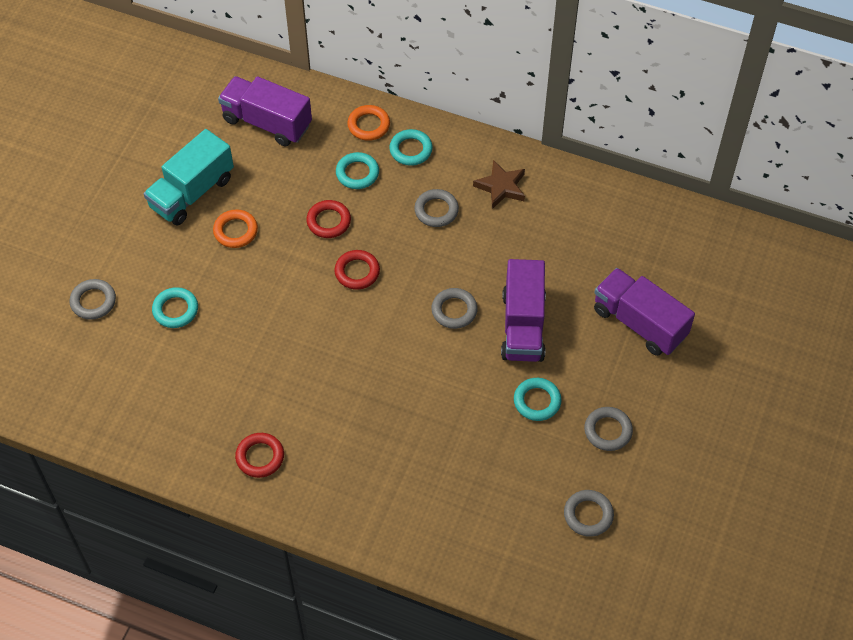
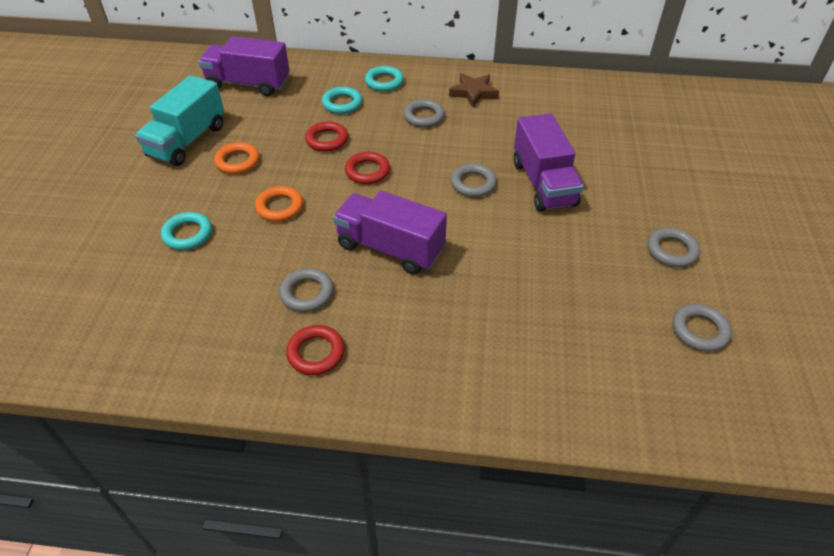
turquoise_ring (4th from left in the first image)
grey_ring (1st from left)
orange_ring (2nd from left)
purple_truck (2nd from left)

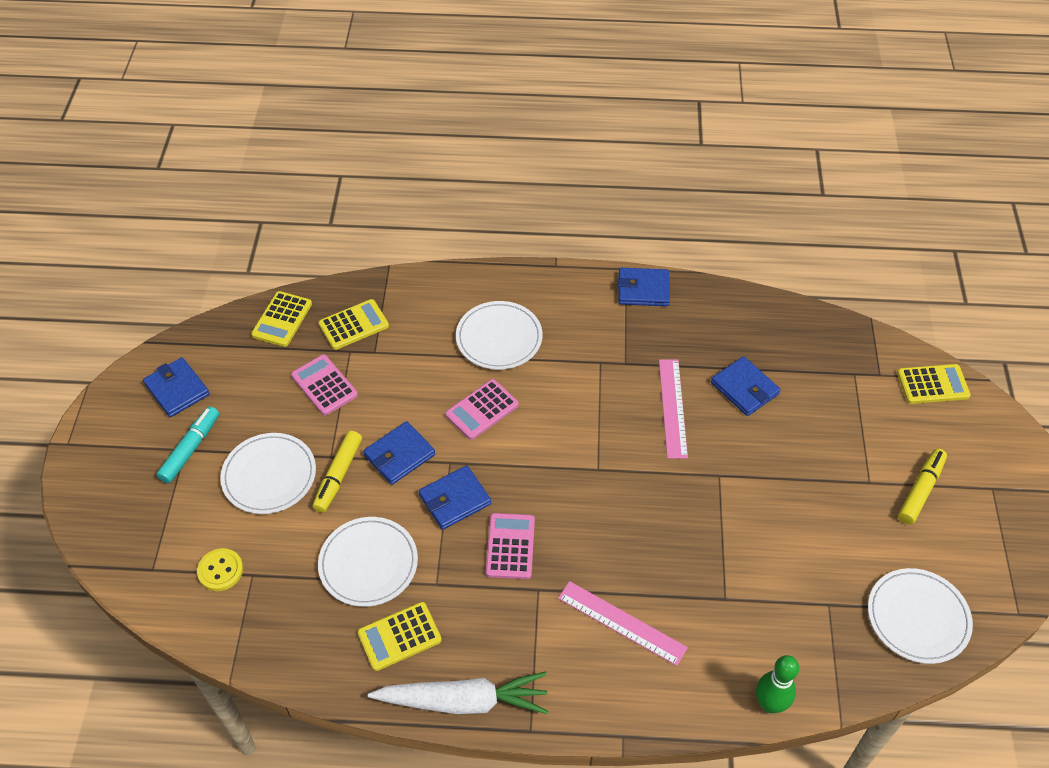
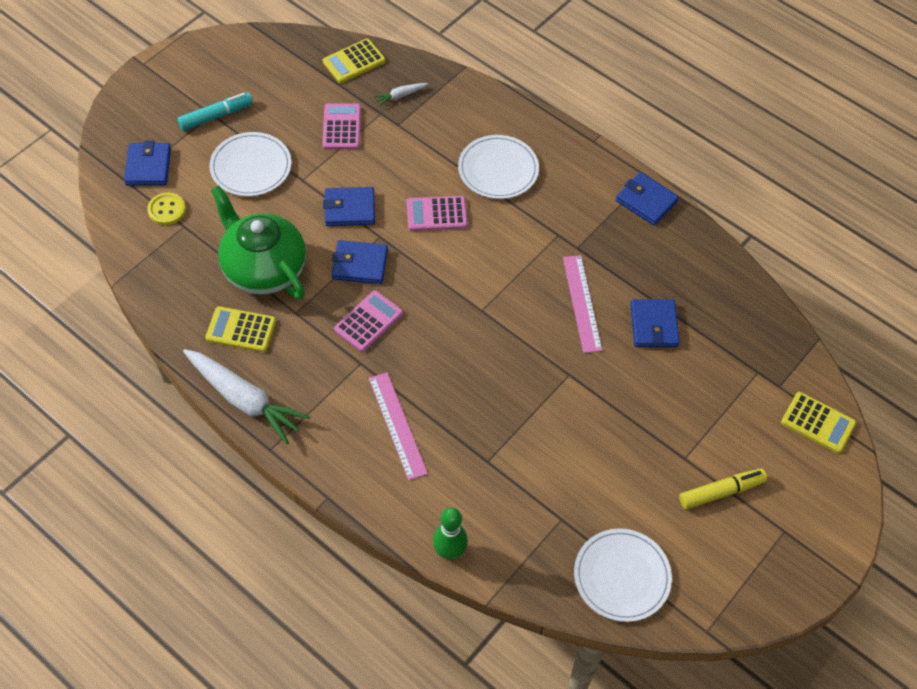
yellow_marker (1st from left in the first image)
blue_wallet (1st from left)
green_teapot
white_carrot (2nd from left)
pink_ruler (2nd from left)

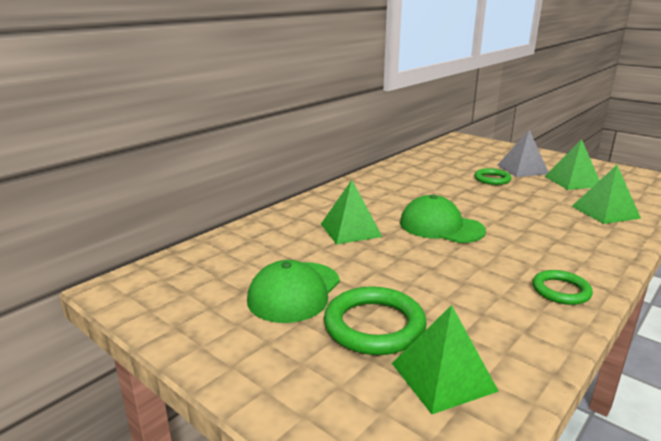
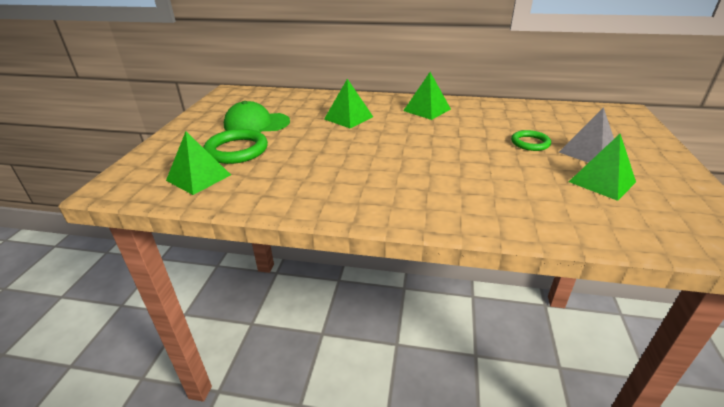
green_cap (2nd from left in the first image)
green_ring (3rd from left in the first image)
green_pyramid (3rd from left)

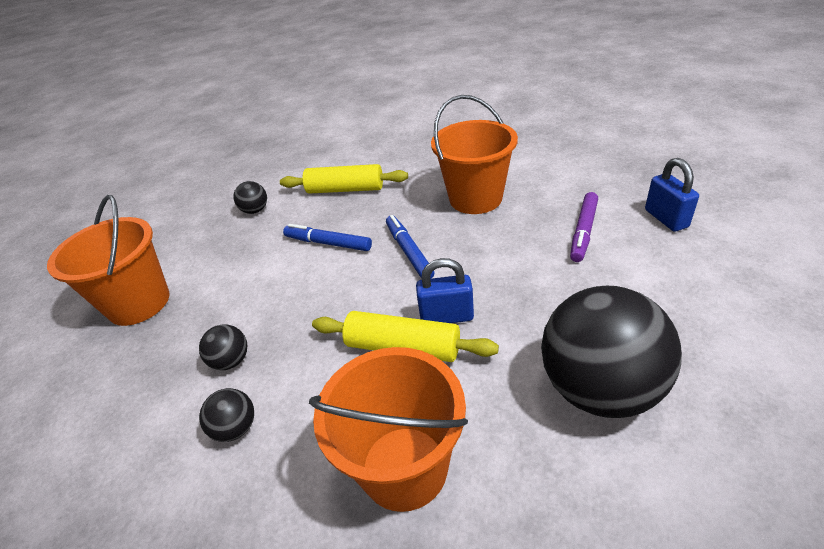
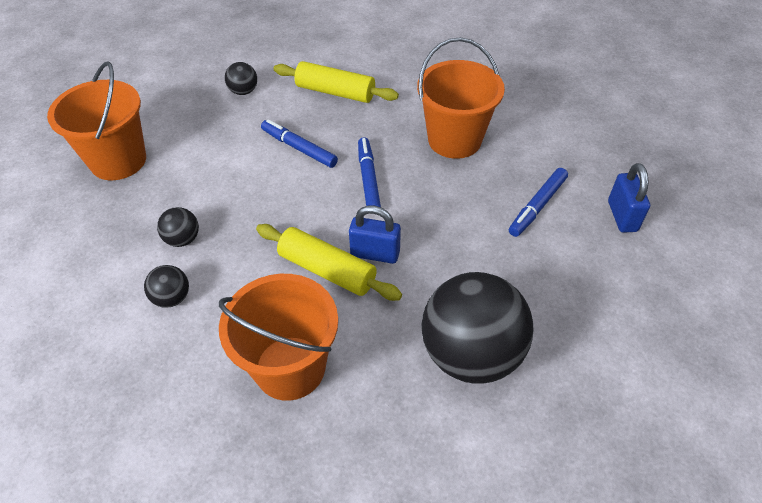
blue_marker (3rd from left)

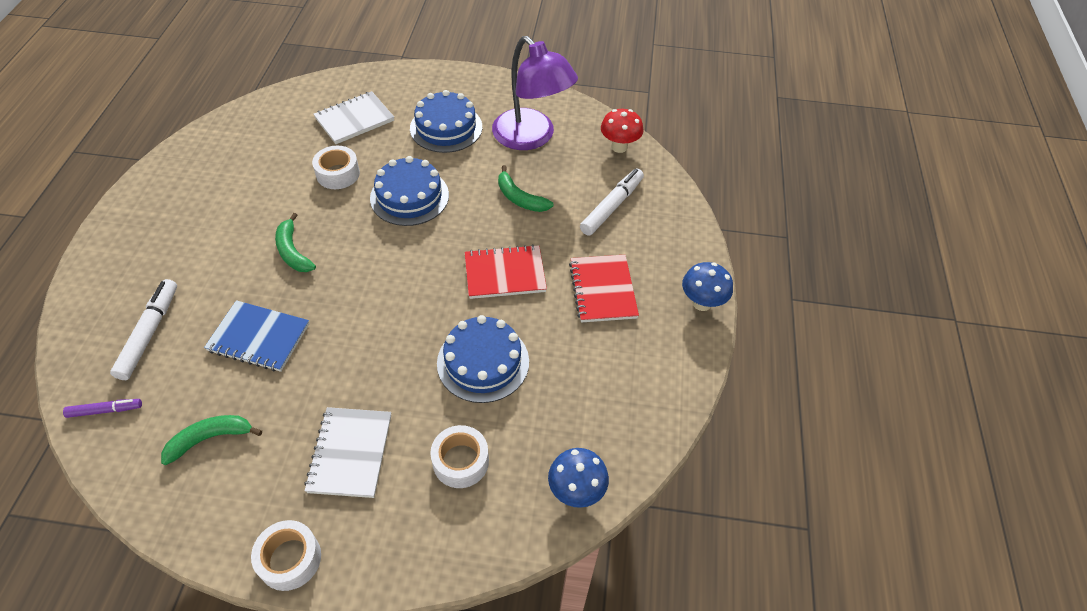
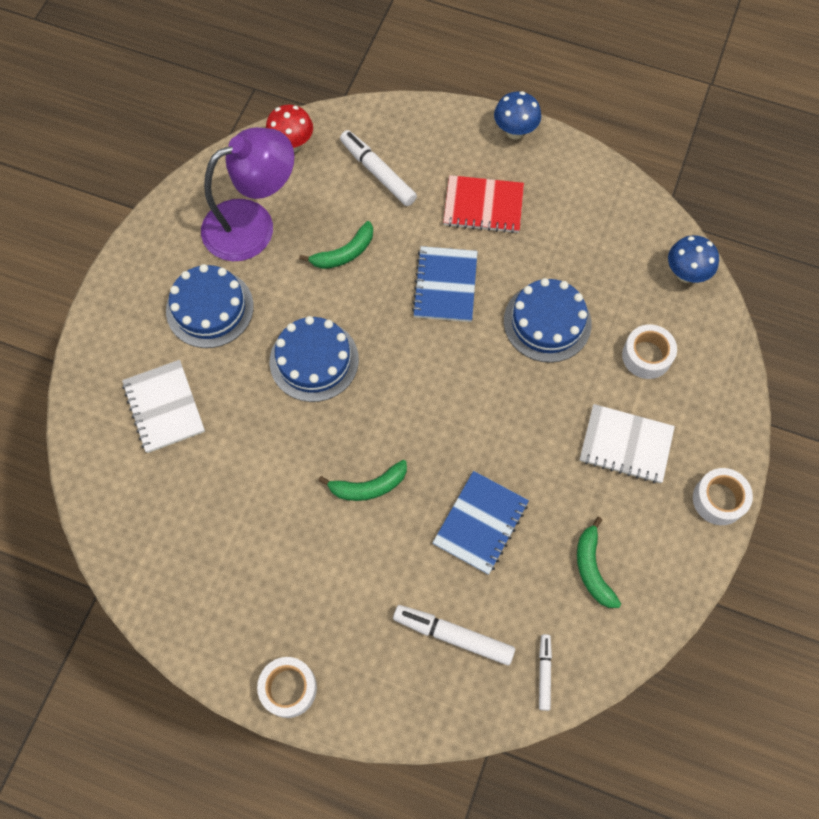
white_tape (1st from left)
white_marker (3rd from left)
blue_notebook (1st from left)

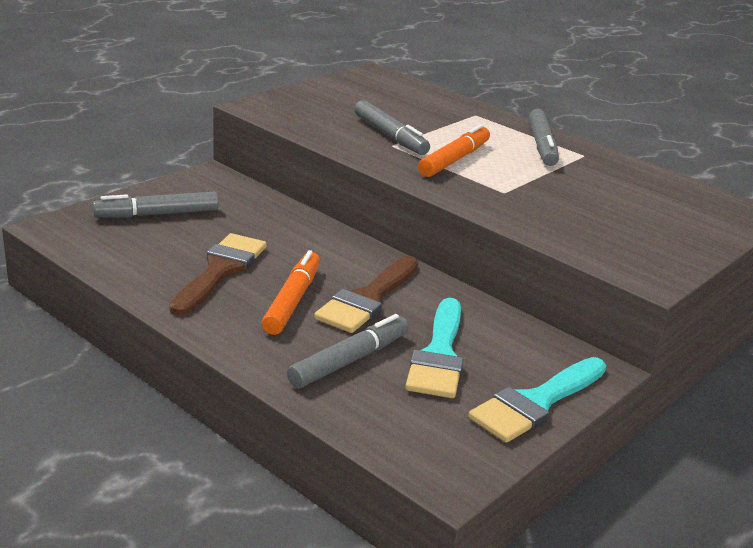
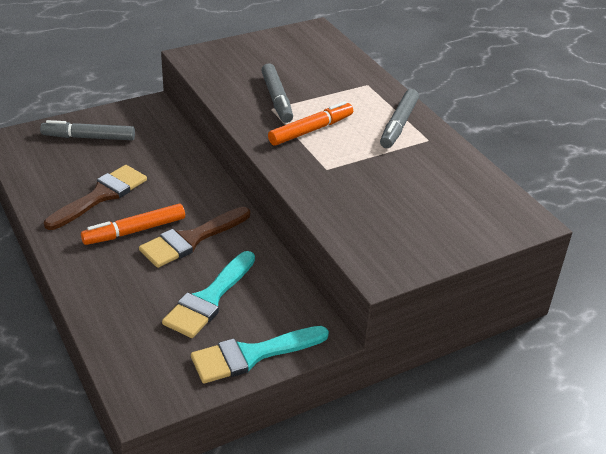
grey_marker (2nd from left in the first image)
orange_marker (1st from left)

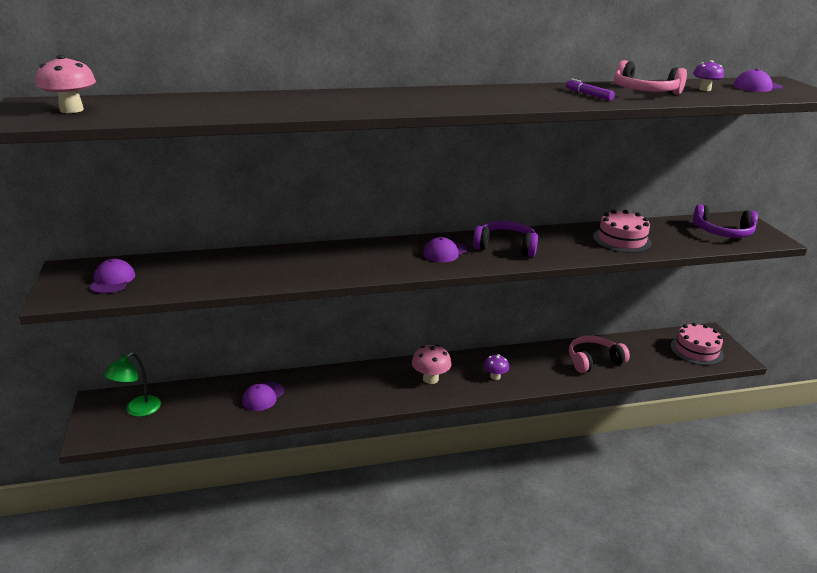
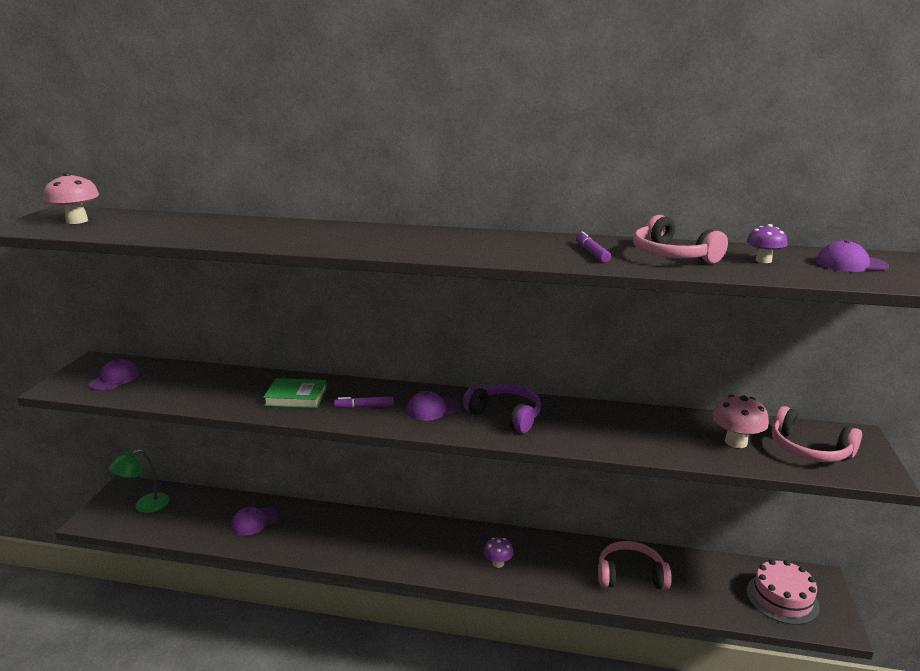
pink_cake (1st from left in the first image)
green_book
purple_marker (1st from left)
pink_mushroom (2nd from left)
pink_headphones (3rd from left)

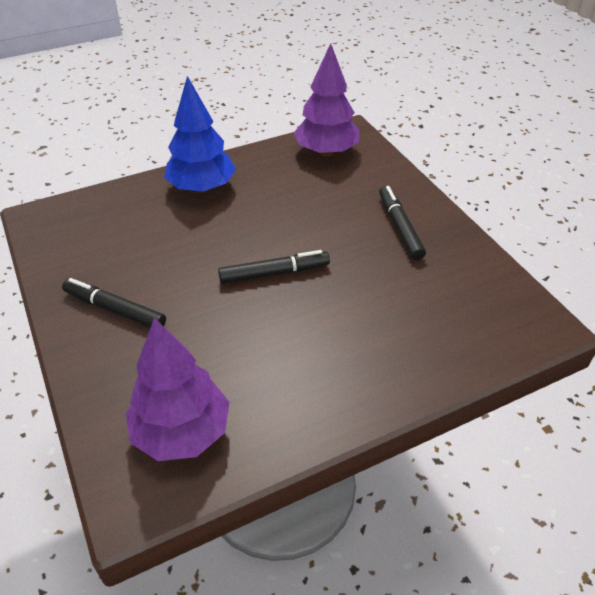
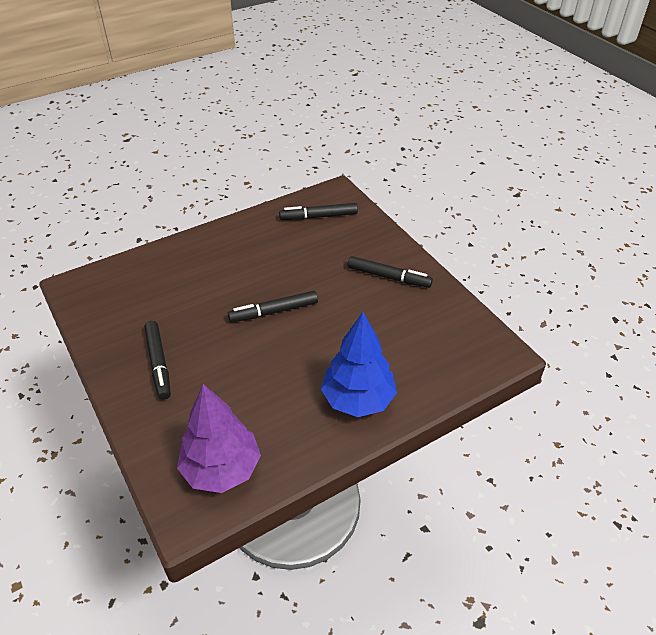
black_marker (3rd from left)

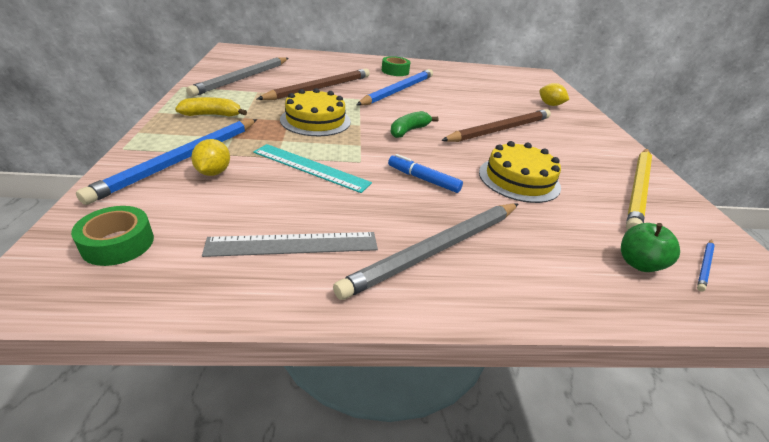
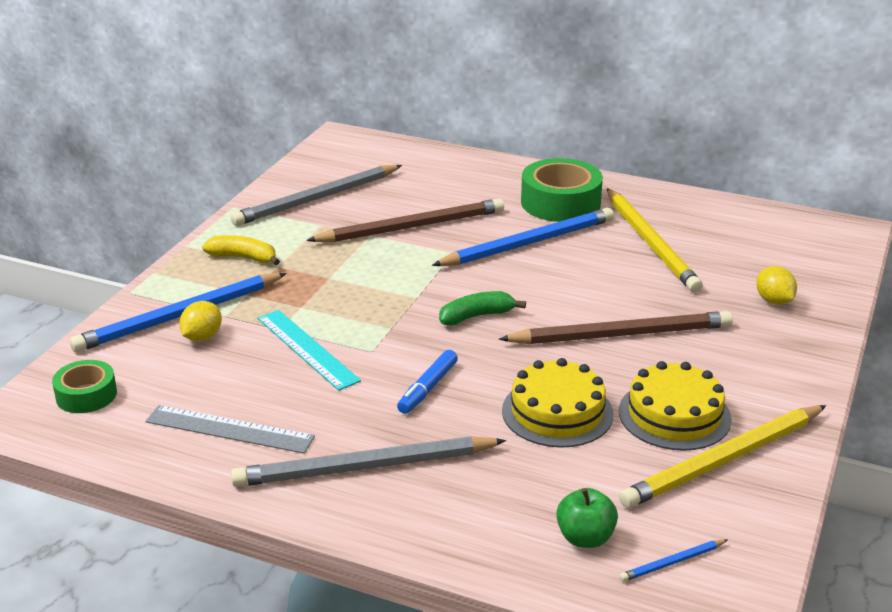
yellow_pencil (1st from left)
yellow_cake (2nd from left)
blue_marker
green_tape (2nd from left)

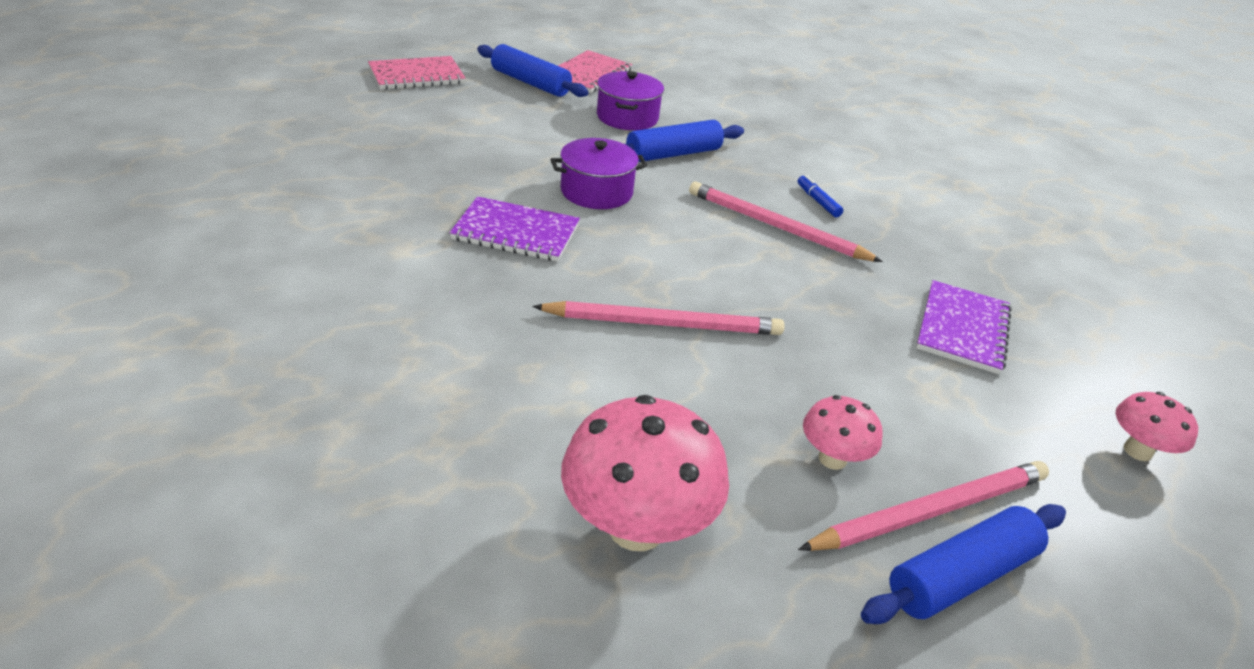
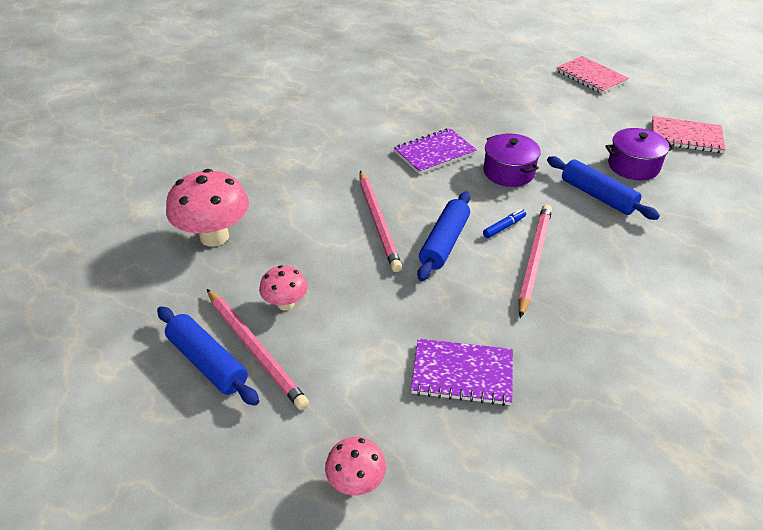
blue_rolling_pin (2nd from left)
blue_marker
purple_notebook (1st from left)

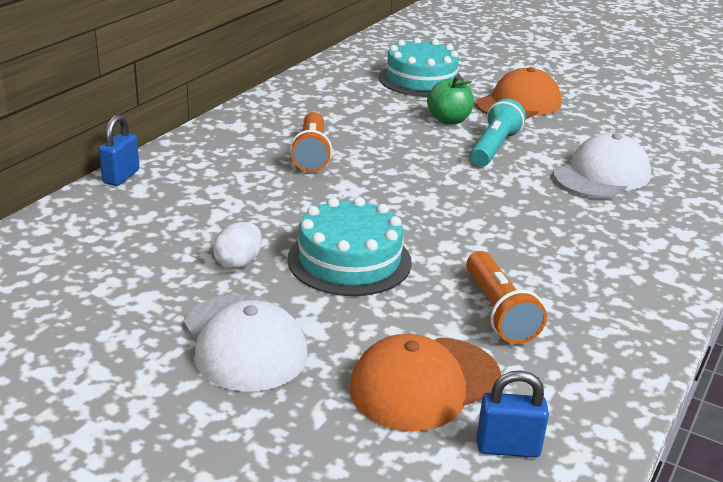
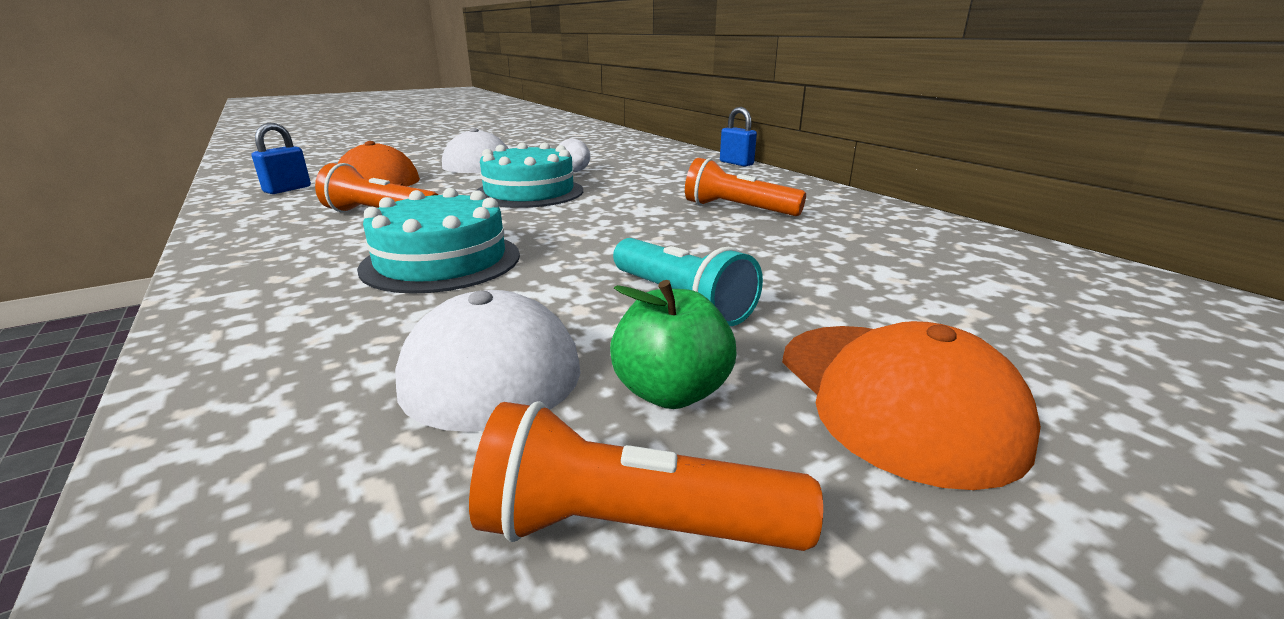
orange_flashlight (2nd from left)
turquoise_cake (1st from left)
green_apple

